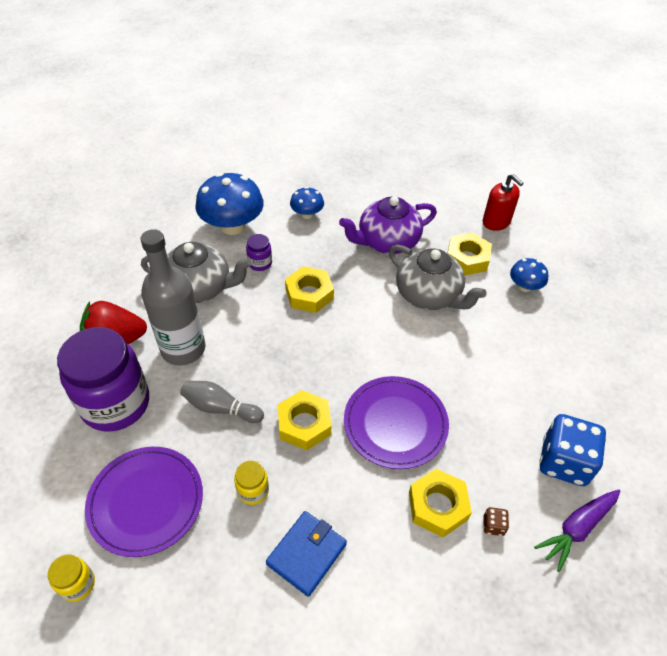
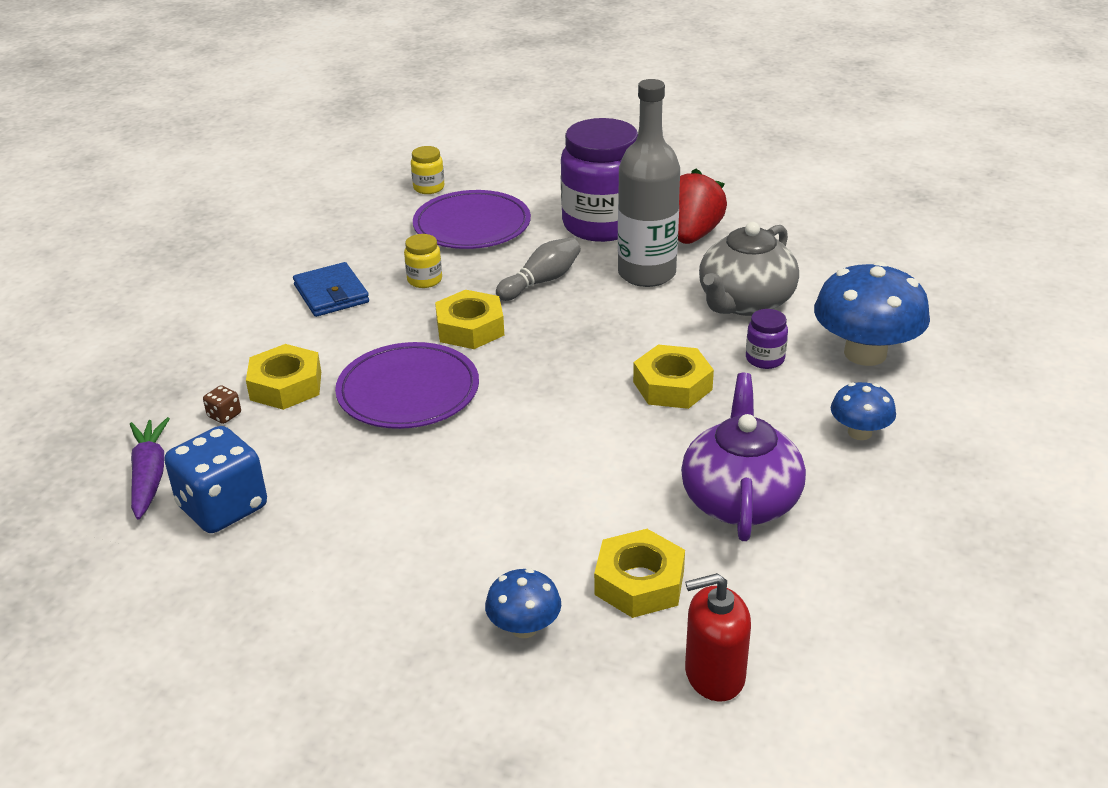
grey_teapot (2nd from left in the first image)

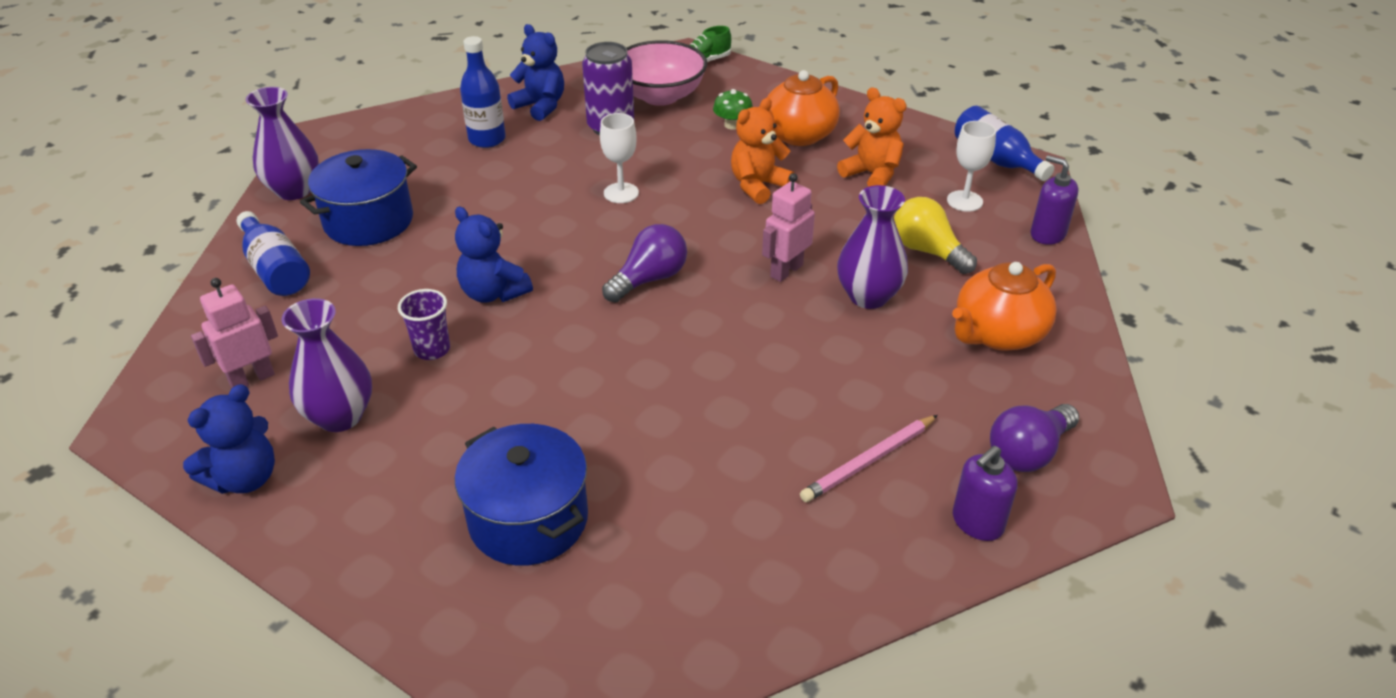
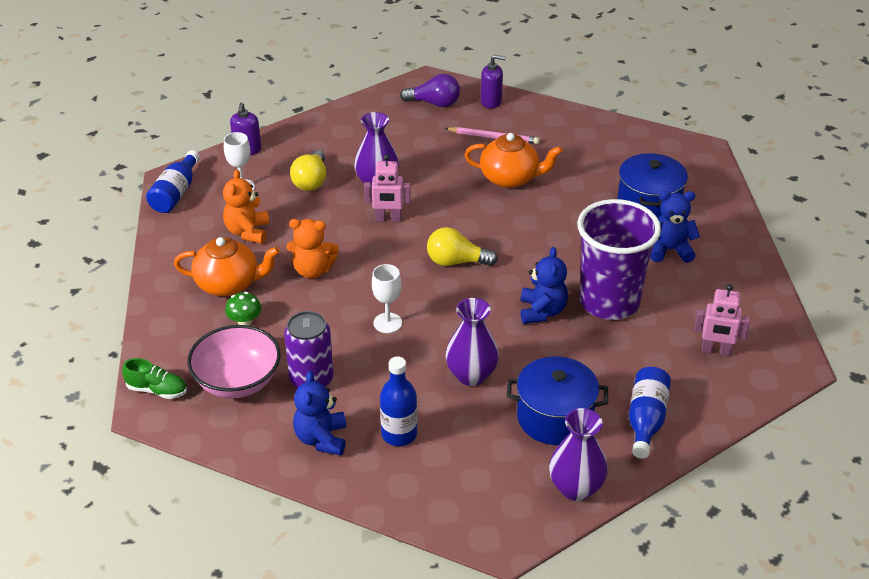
blue_teddy_bear (3rd from left)
purple_vase (2nd from left)
orange_teapot (2nd from left)
yellow_light_bulb (2nd from left)
purple_cup

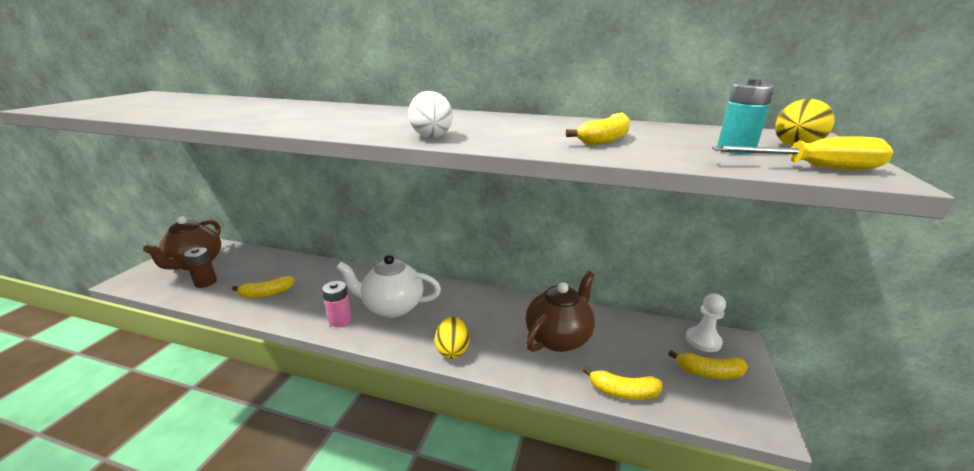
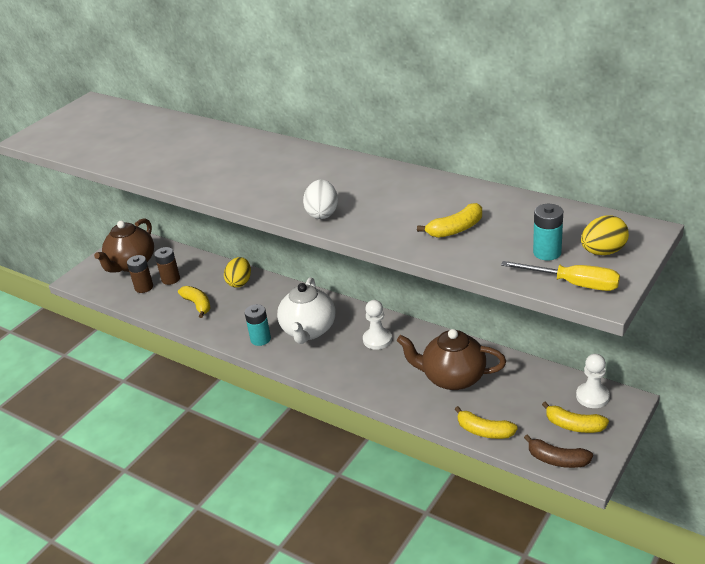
brown_battery (2nd from left)
white_pawn (1st from left)
brown_banana
yellow_egg (1st from left)
turquoise_battery (1st from left)
yellow_banana (1st from left)
white_teapot
brown_teapot (2nd from left)

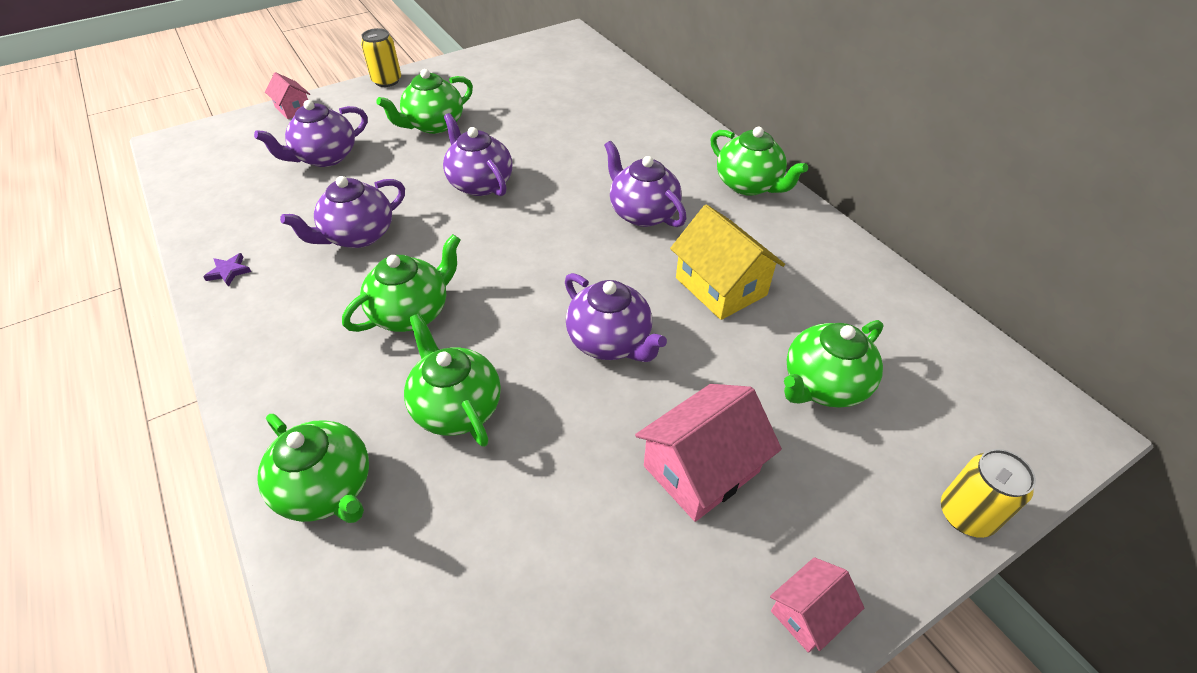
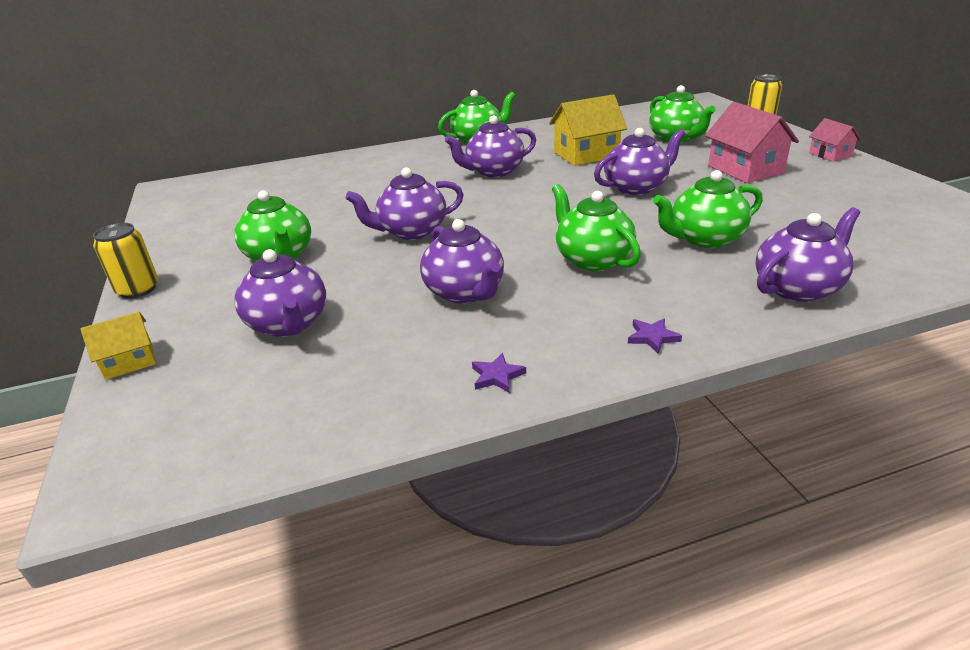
purple_star (2nd from left)
purple_teapot (6th from left)
yellow_house (1st from left)

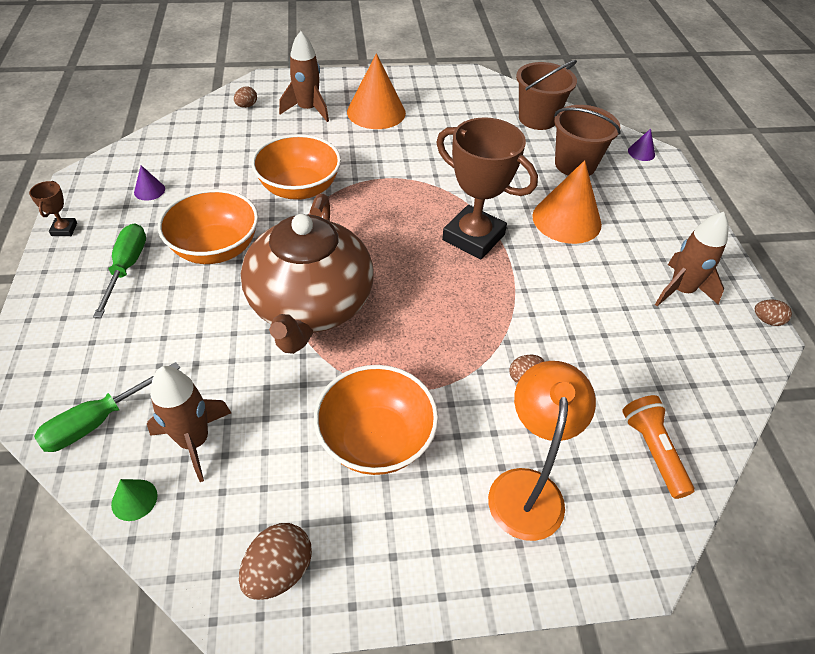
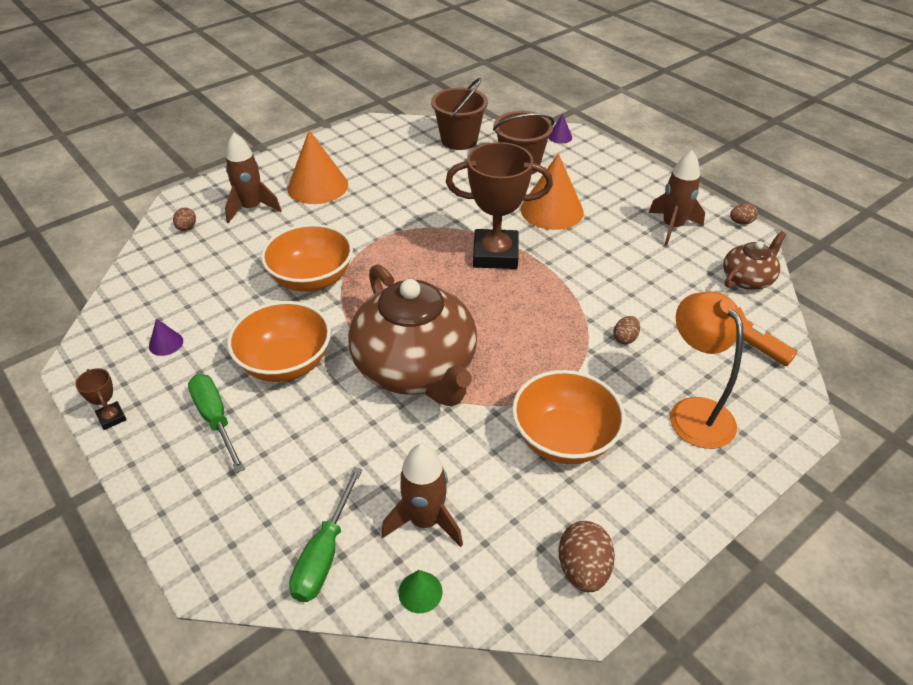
brown_teapot (2nd from left)

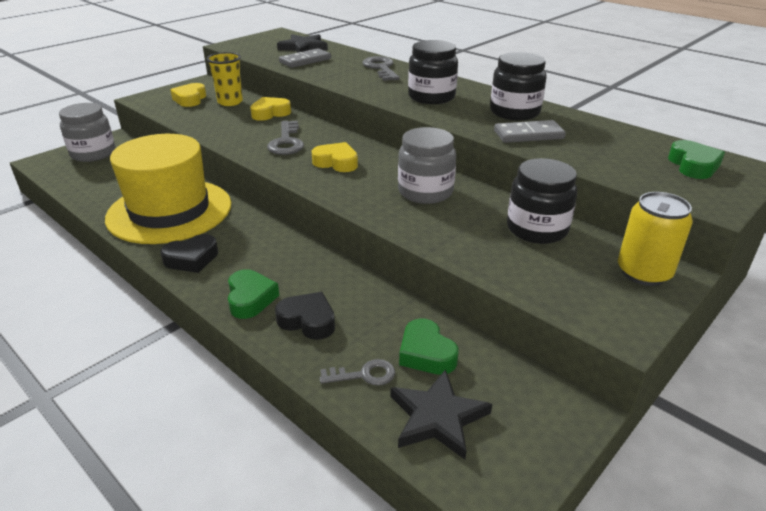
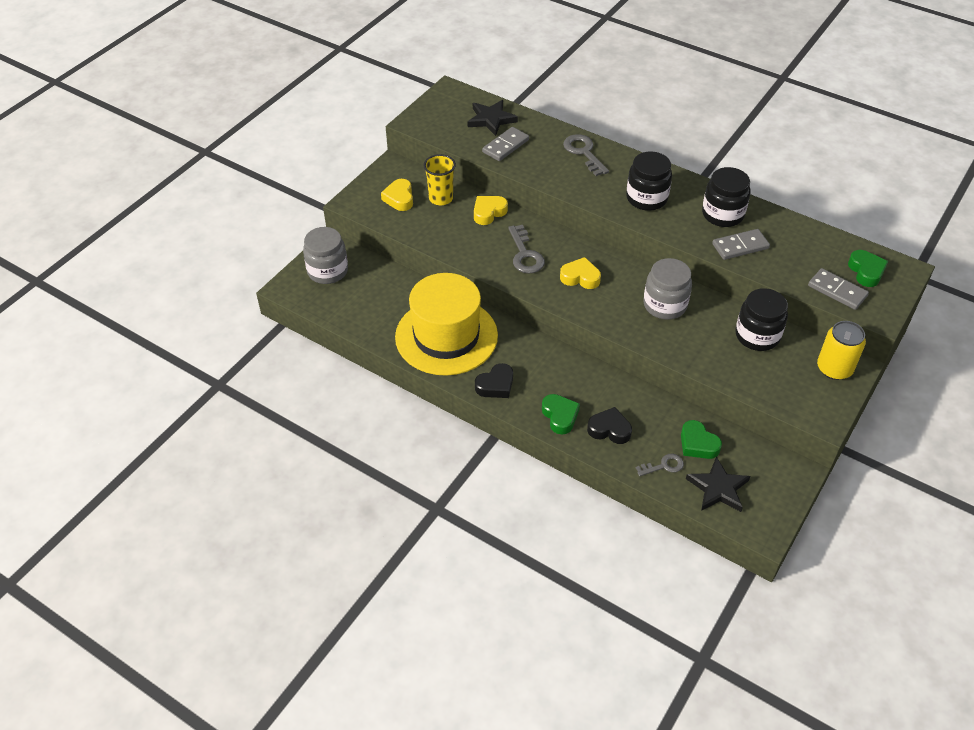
grey_domino (3rd from left)

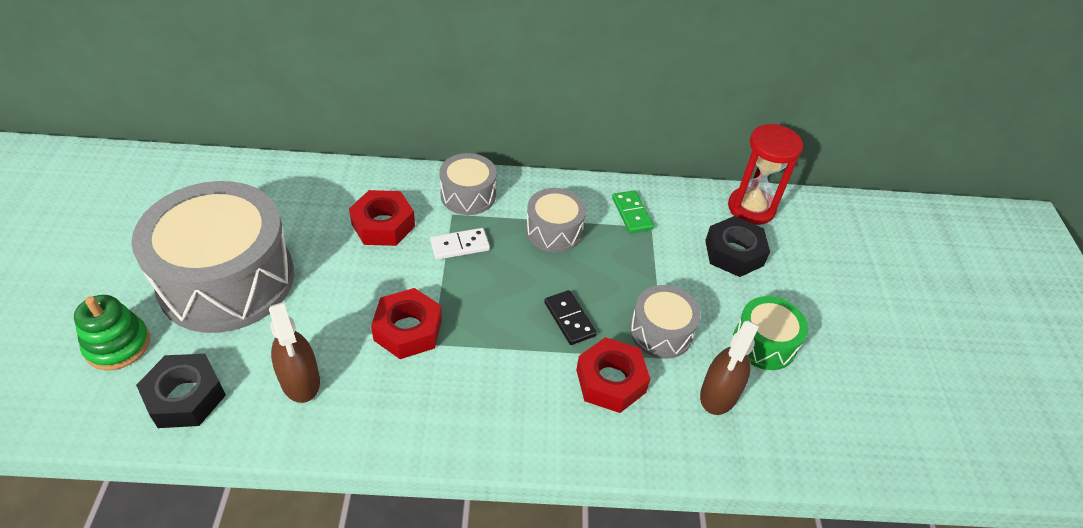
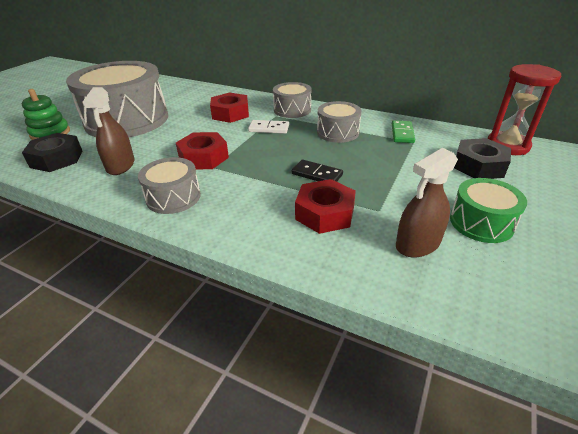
grey_drum (2nd from left)
black_domino

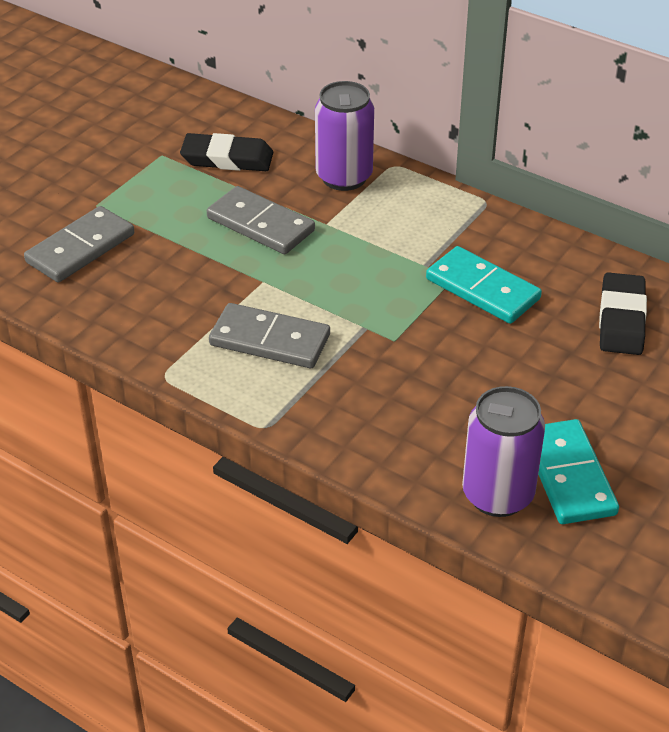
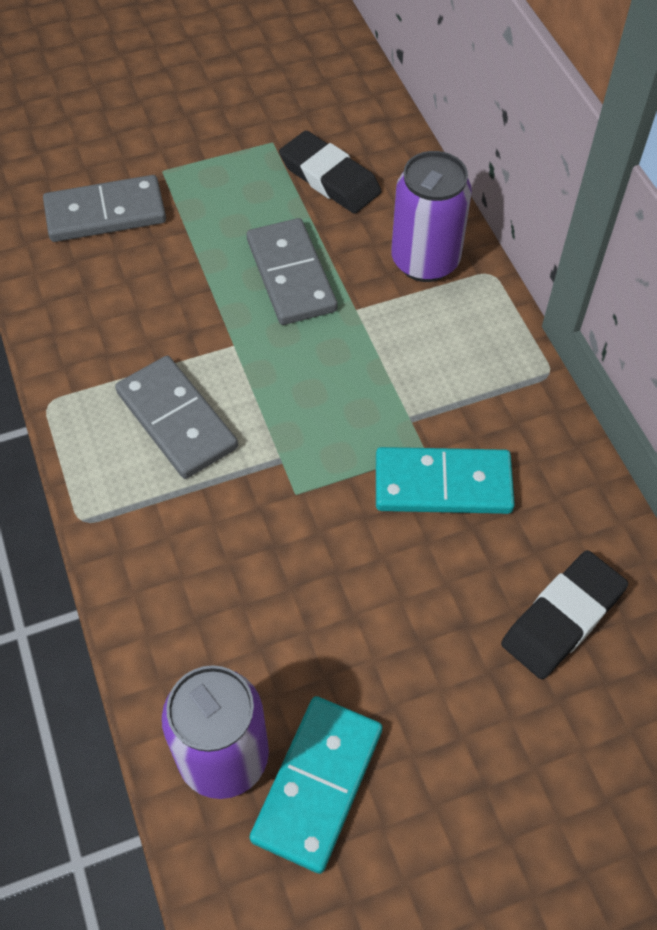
turquoise_domino (2nd from left)

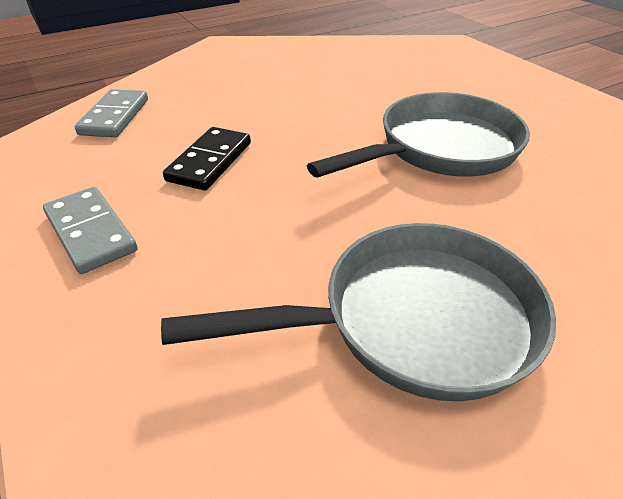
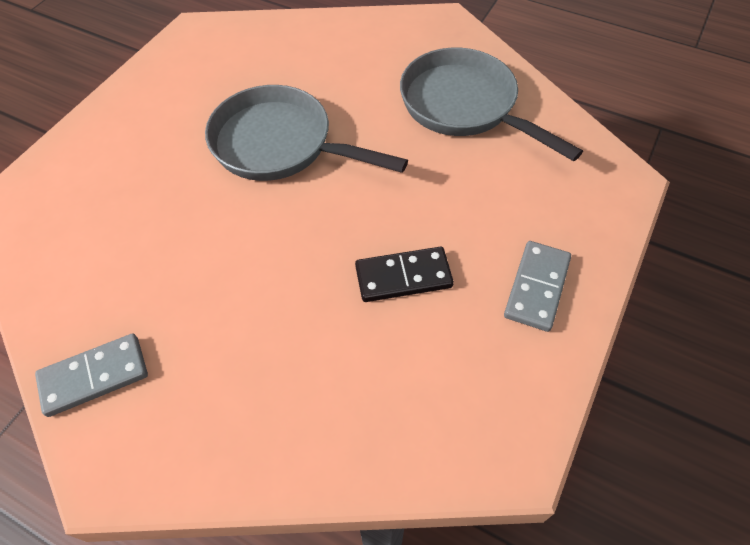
grey_domino (1st from left)

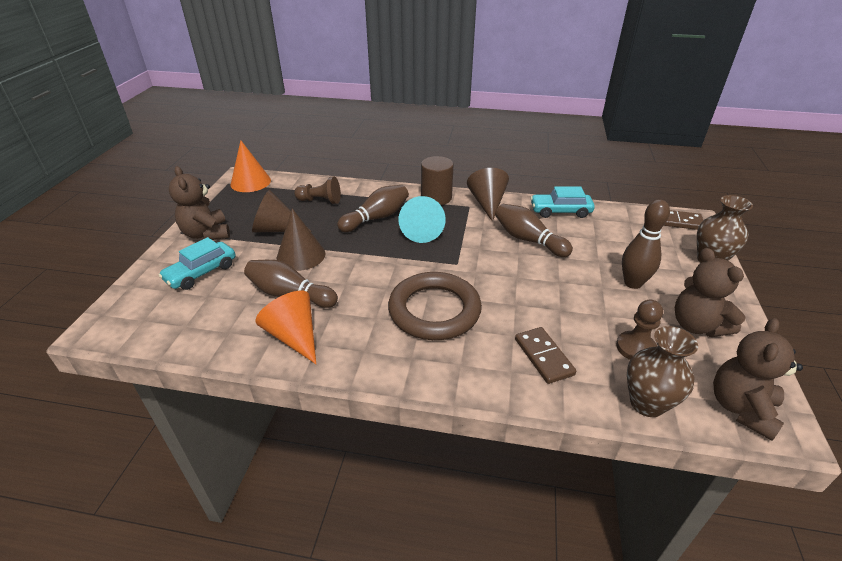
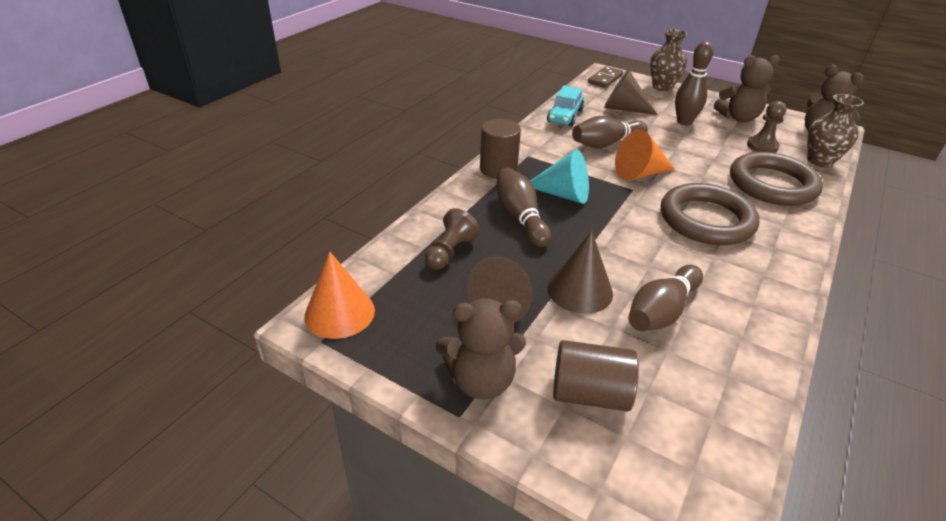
orange_cone (2nd from left)
brown_cone (3rd from left)
brown_cylinder (2nd from left)
brown_ring (2nd from left)

